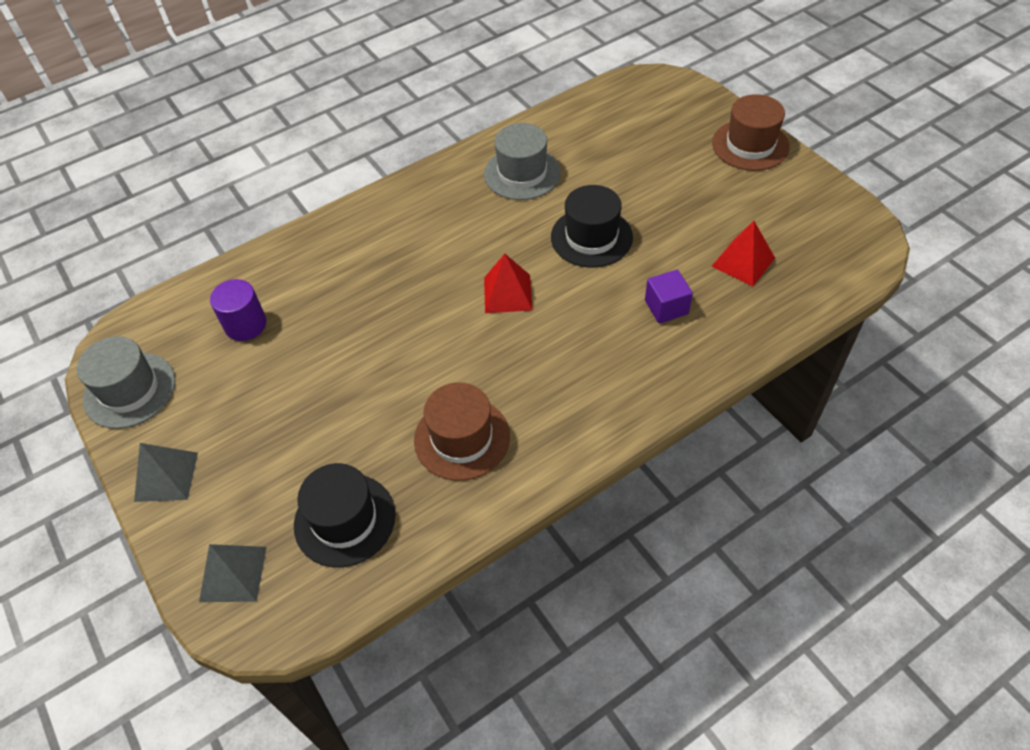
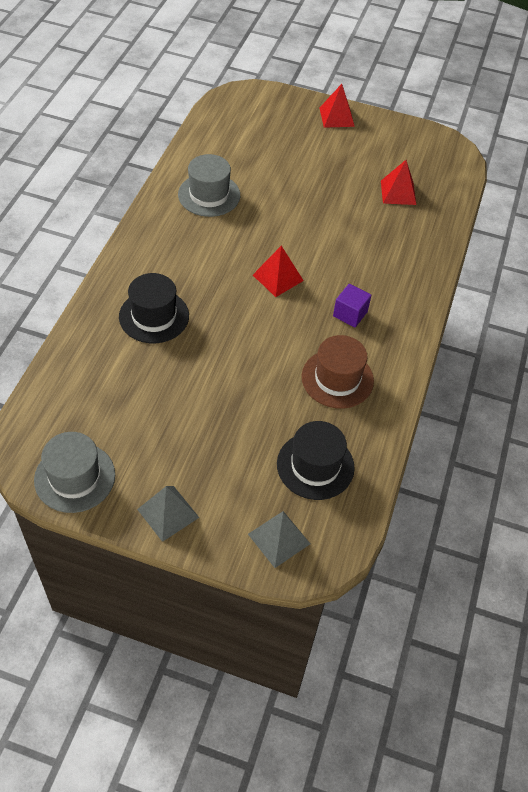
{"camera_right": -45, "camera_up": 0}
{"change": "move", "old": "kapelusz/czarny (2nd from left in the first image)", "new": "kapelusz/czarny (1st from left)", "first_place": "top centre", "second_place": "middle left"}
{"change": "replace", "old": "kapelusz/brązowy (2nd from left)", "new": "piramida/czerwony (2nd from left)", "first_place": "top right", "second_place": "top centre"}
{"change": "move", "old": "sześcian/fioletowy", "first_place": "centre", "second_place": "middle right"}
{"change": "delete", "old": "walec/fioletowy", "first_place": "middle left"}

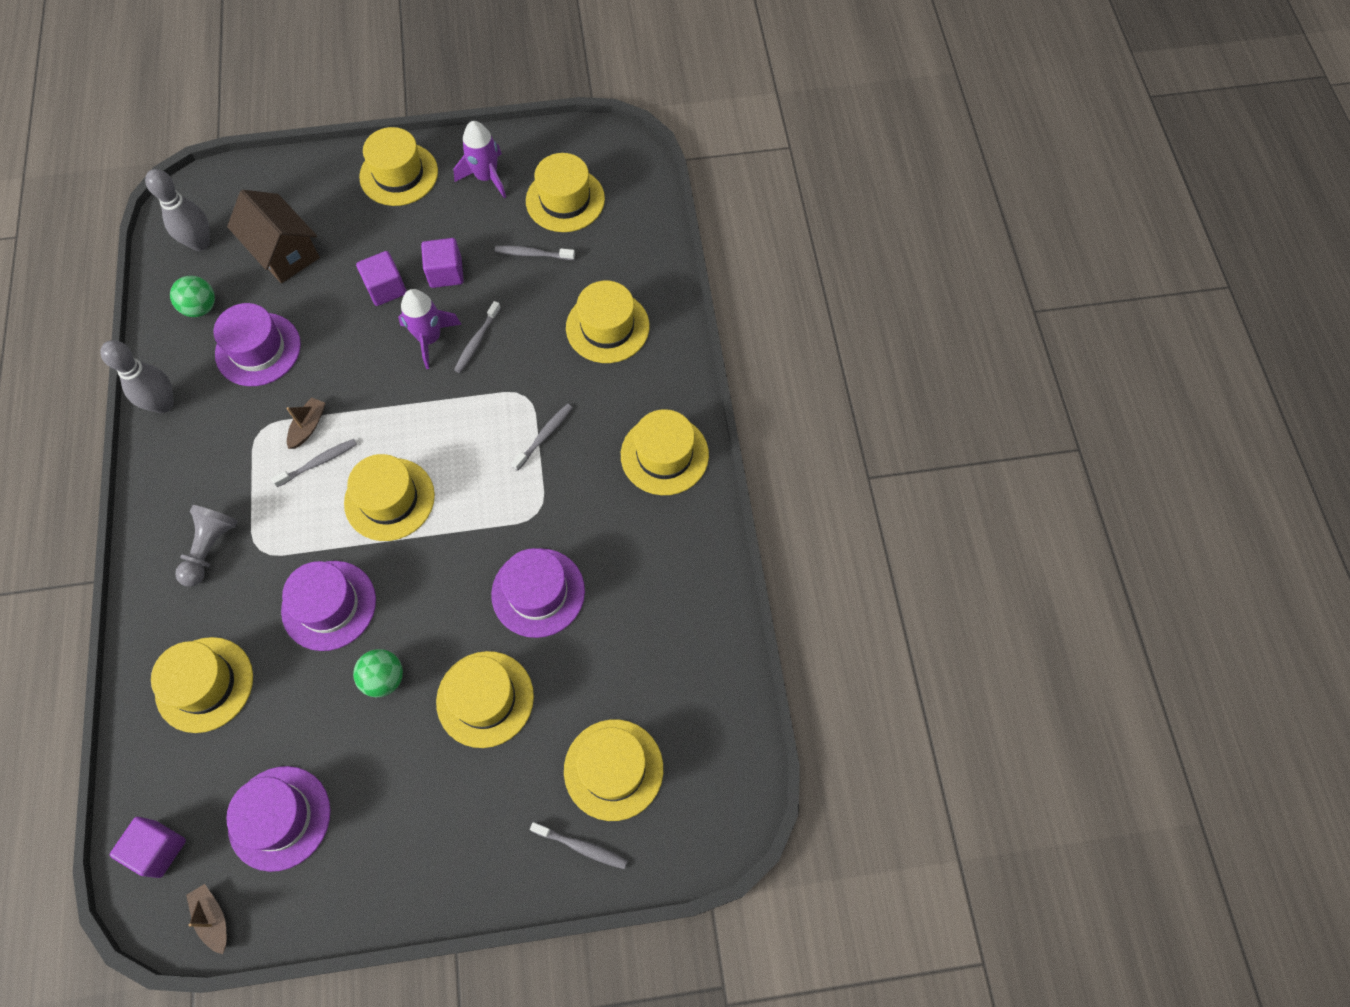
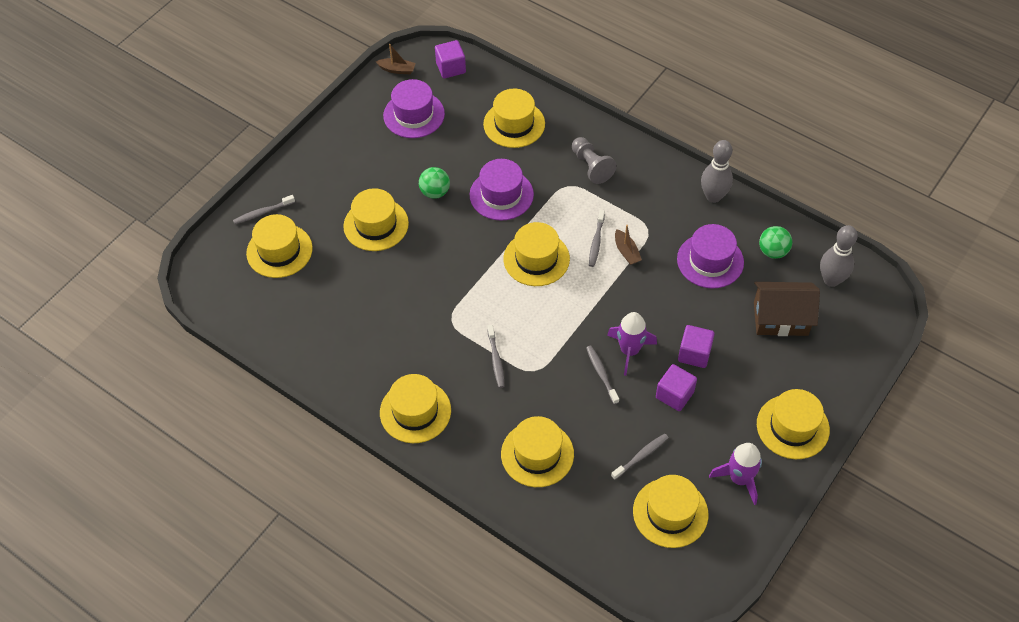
{"camera_right": 135, "camera_up": -10}
{"change": "delete", "old": "kapelusz/fioletowy (4th from left)", "first_place": "centre"}

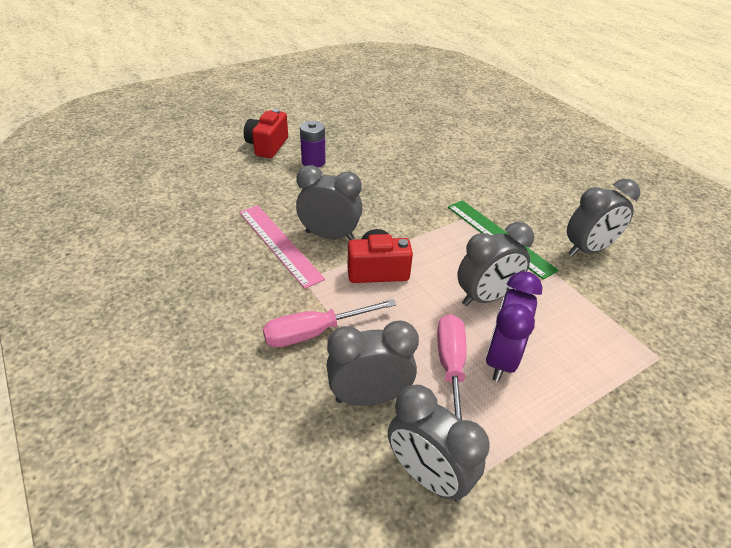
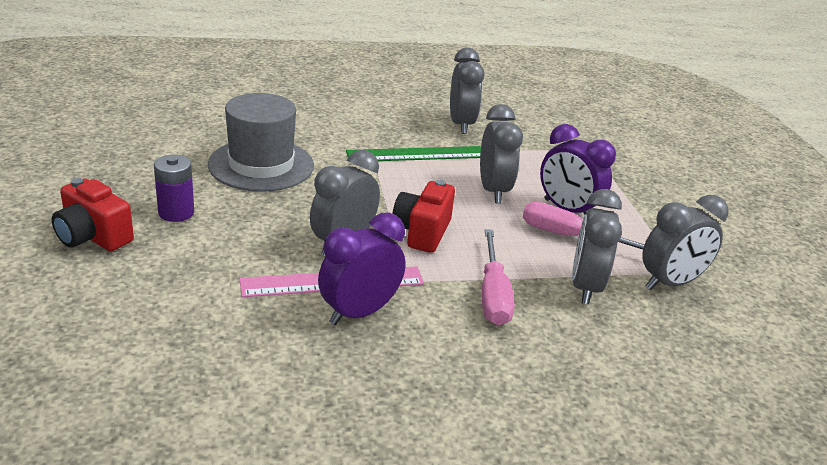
{"camera_right": -70, "camera_up": -10}
{"change": "insert", "new": "kapelusz/szary", "second_place": "top left"}
{"change": "insert", "new": "budzik/fioletowy (1st from left)", "second_place": "centre"}

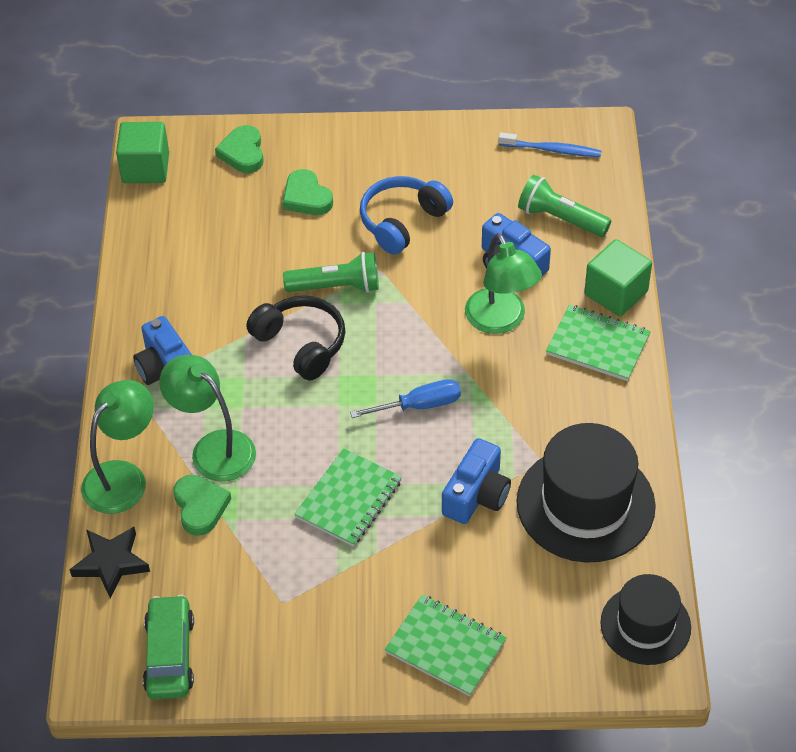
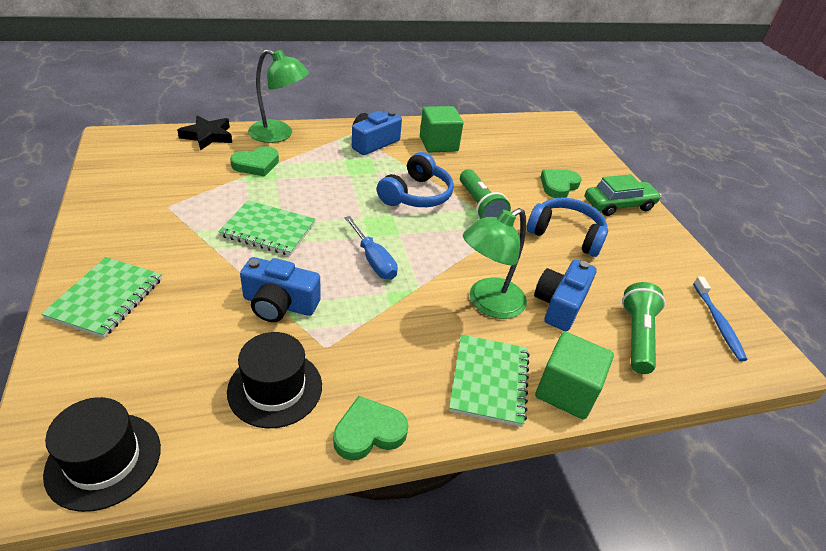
{"camera_right": 70, "camera_up": -10}
{"change": "resize", "old": "kapelusz/czarny (1st from left in the first image)", "first_place": "middle right", "second_place": "bottom left", "factor": 0.62}
{"change": "move", "old": "serce/zielony (2nd from left)", "first_place": "top left", "second_place": "bottom centre"}
{"change": "recolor", "old": "słuchawki/czarny", "new": "słuchawki/niebieski (1st from left)", "first_place": "centre", "second_place": "top centre"}
{"change": "move", "old": "sześcian/zielony (1st from left)", "first_place": "top left", "second_place": "top centre"}
{"change": "move", "old": "samochód/zielony", "first_place": "bottom left", "second_place": "middle right"}
{"change": "delete", "old": "lampka/zielony (2nd from left)", "first_place": "middle left"}

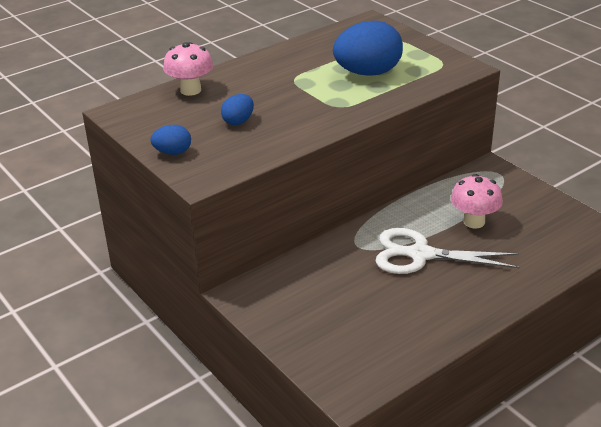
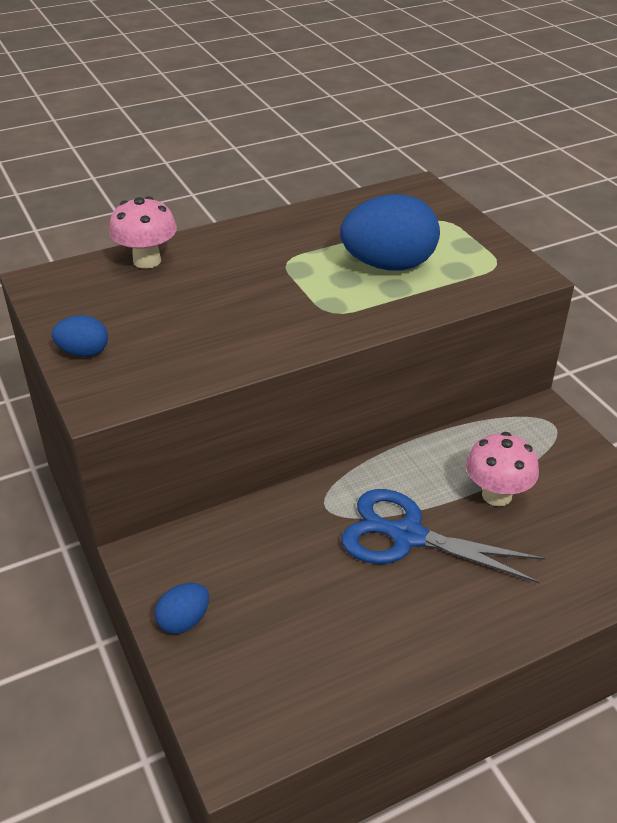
{"camera_right": 10, "camera_up": 5}
{"change": "move", "old": "jajko/niebieski (2nd from left)", "first_place": "top centre", "second_place": "bottom left"}
{"change": "recolor", "old": "nożyczki/biały", "new": "nożyczki/niebieski", "first_place": "middle right", "second_place": "middle right"}

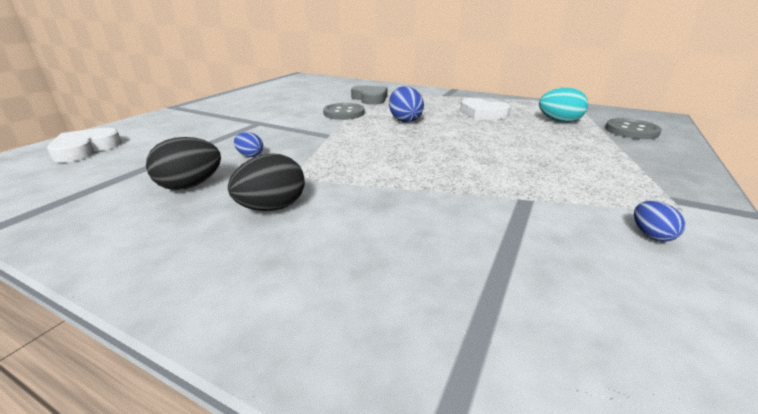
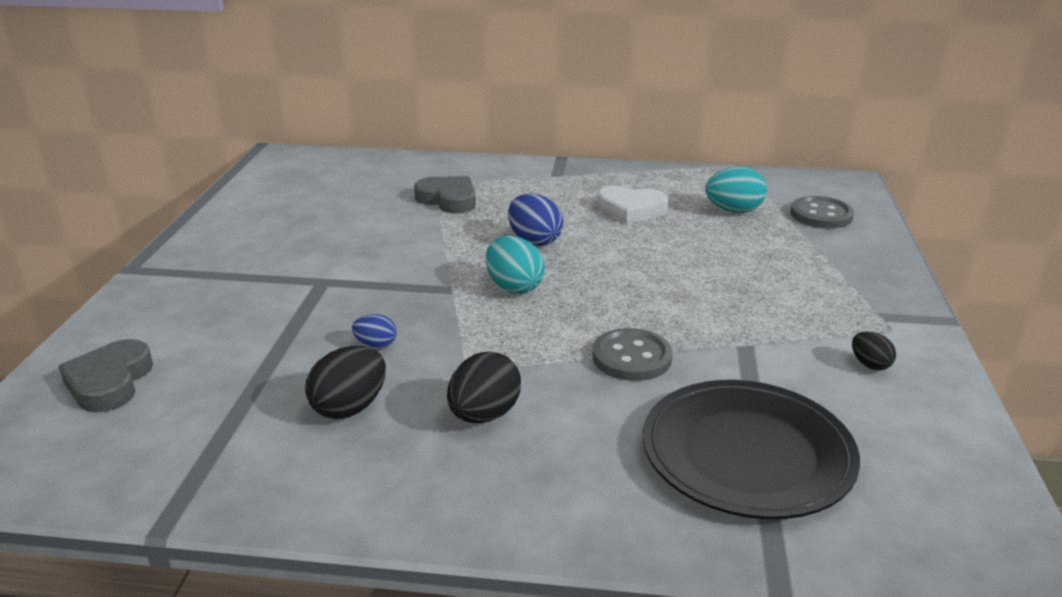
{"camera_right": -20, "camera_up": 0}
{"change": "recolor", "old": "serce/biały (1st from left)", "new": "serce/szary (1st from left)", "first_place": "middle left", "second_place": "middle left"}
{"change": "insert", "new": "jajko/turkusowy (1st from left)", "second_place": "centre"}
{"change": "move", "old": "guzik/szary (1st from left)", "first_place": "top centre", "second_place": "centre"}
{"change": "insert", "new": "talerz/czarny", "second_place": "bottom right"}
{"change": "recolor", "old": "jajko/niebieski (3rd from left)", "new": "jajko/czarny (3rd from left)", "first_place": "middle right", "second_place": "middle right"}

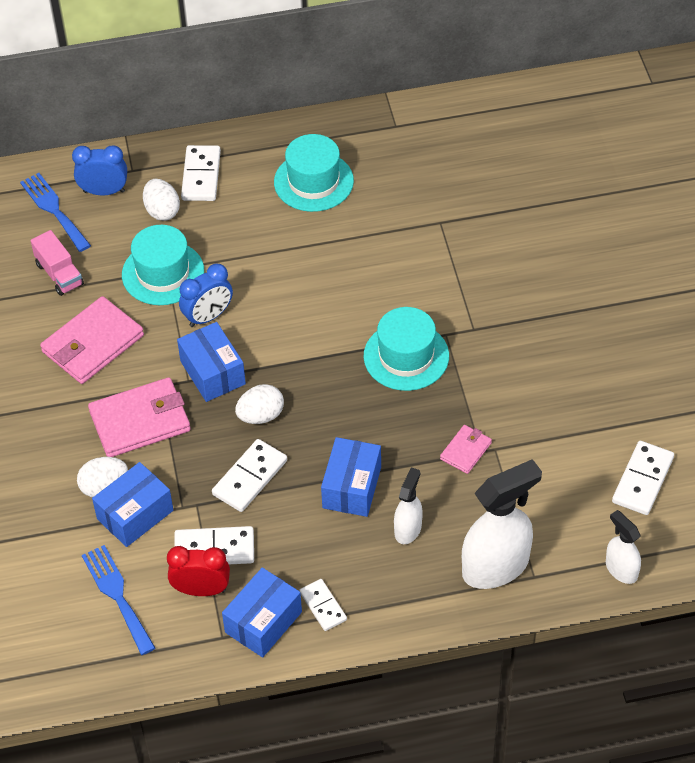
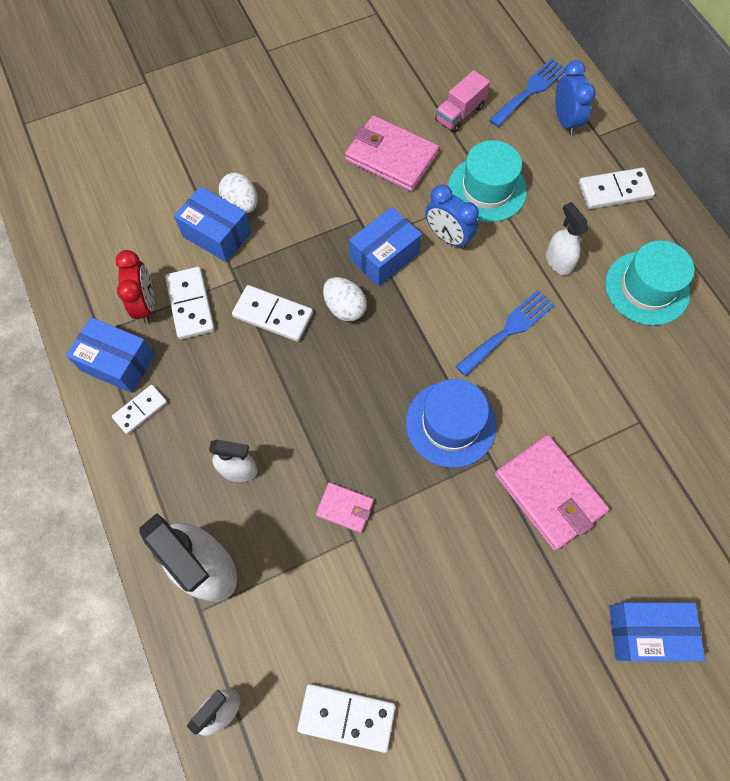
{"camera_right": 75, "camera_up": 15}
{"change": "recolor", "old": "kapelusz/turkusowy (3rd from left)", "new": "kapelusz/niebieski", "first_place": "centre", "second_place": "centre"}
{"change": "move", "old": "widelec/niebieski (2nd from left in the first image)", "new": "widelec/niebieski (1st from left)", "first_place": "bottom left", "second_place": "middle right"}
{"change": "move", "old": "portfel/różowy (2nd from left in the first image)", "new": "portfel/różowy (3rd from left)", "first_place": "middle left", "second_place": "middle right"}
{"change": "insert", "new": "spryskiwacz/biały (4th from left)", "second_place": "top right"}
{"change": "move", "old": "pudełko/niebieski (4th from left)", "first_place": "centre", "second_place": "bottom right"}
{"change": "delete", "old": "jajko/biały (2nd from left)", "first_place": "top left"}

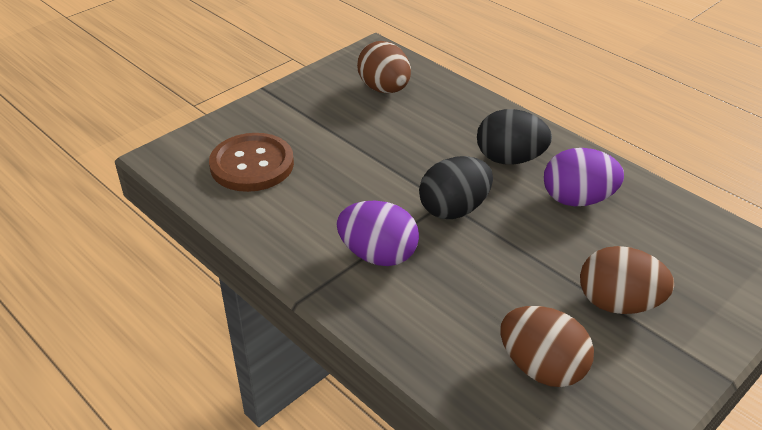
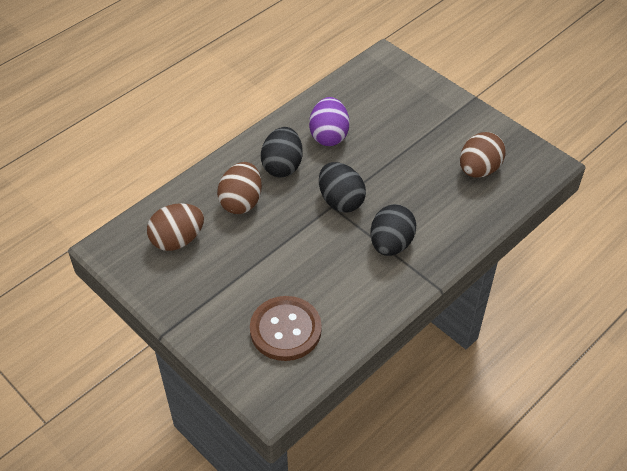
{"camera_right": -90, "camera_up": 10}
{"change": "move", "old": "jajko/brązowy (3rd from left in the first image)", "new": "jajko/brązowy (2nd from left)", "first_place": "middle right", "second_place": "centre"}
{"change": "recolor", "old": "jajko/fioletowy (1st from left)", "new": "jajko/czarny (3rd from left)", "first_place": "centre", "second_place": "centre"}

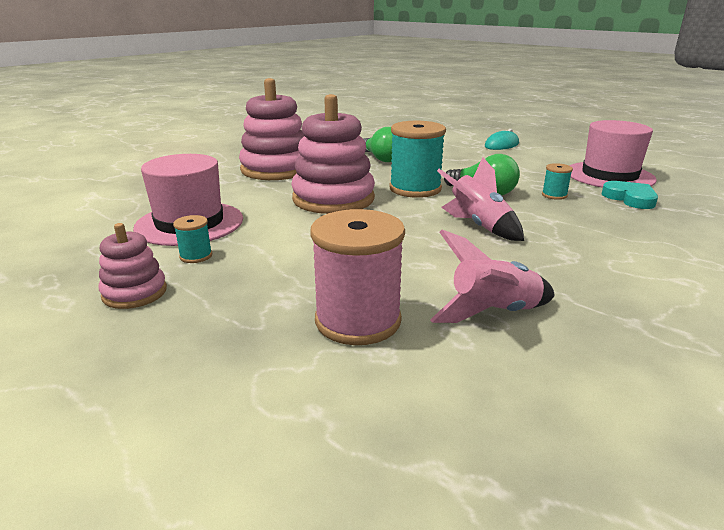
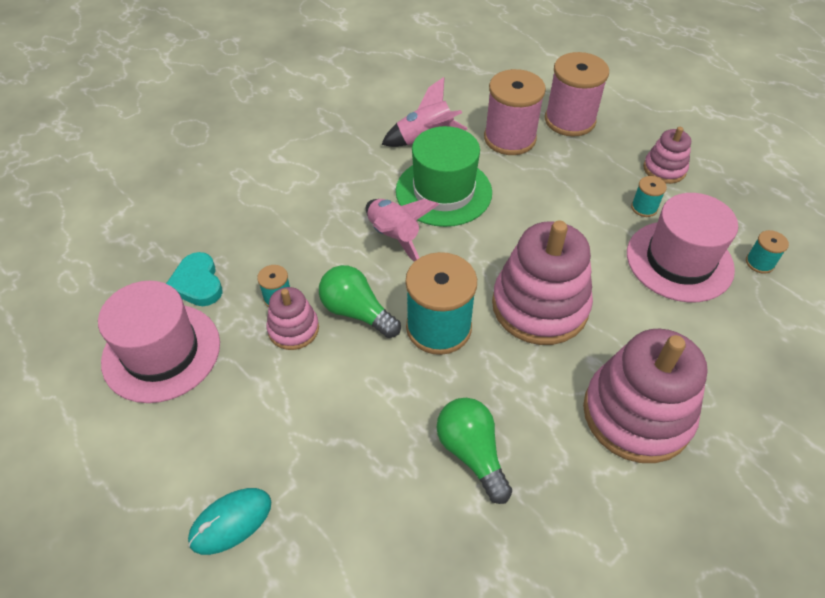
{"camera_right": -175, "camera_up": 25}
{"change": "insert", "new": "zabawka nakładanka/różowy (1st from left)", "second_place": "centre"}
{"change": "insert", "new": "kapelusz/zielony", "second_place": "top centre"}
{"change": "insert", "new": "szpulka/różowy (2nd from left)", "second_place": "top right"}
{"change": "insert", "new": "szpulka/turkusowy (4th from left)", "second_place": "middle right"}

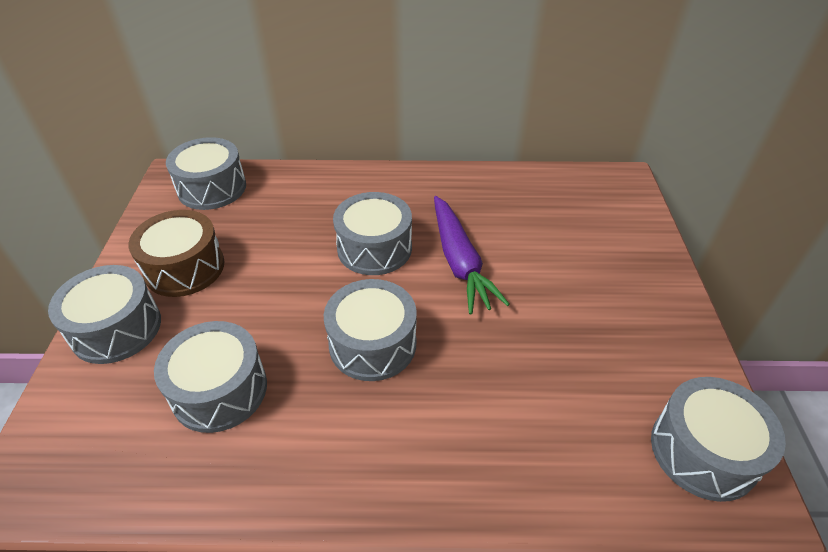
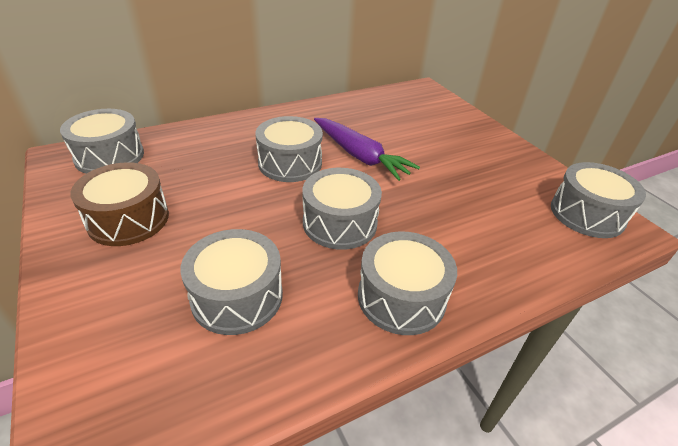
{"camera_right": -30, "camera_up": -5}
{"change": "move", "old": "bęben/szary (1st from left in the first image)", "new": "bęben/szary (5th from left)", "first_place": "middle left", "second_place": "centre"}

